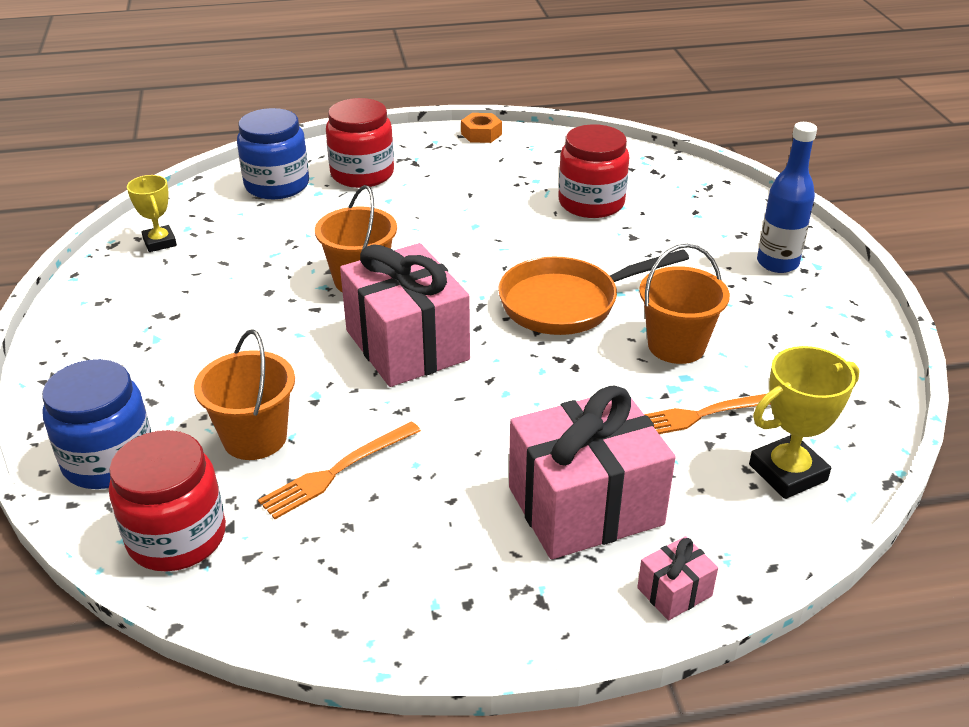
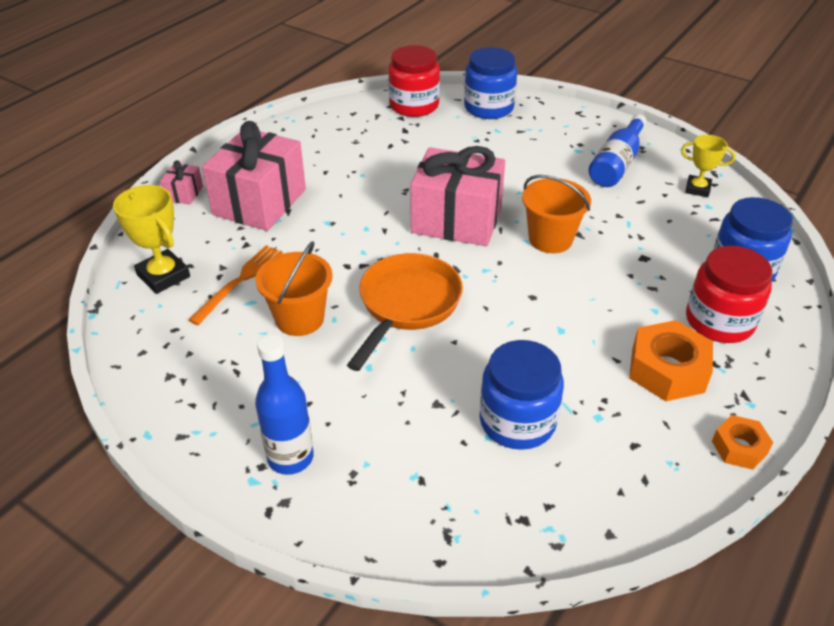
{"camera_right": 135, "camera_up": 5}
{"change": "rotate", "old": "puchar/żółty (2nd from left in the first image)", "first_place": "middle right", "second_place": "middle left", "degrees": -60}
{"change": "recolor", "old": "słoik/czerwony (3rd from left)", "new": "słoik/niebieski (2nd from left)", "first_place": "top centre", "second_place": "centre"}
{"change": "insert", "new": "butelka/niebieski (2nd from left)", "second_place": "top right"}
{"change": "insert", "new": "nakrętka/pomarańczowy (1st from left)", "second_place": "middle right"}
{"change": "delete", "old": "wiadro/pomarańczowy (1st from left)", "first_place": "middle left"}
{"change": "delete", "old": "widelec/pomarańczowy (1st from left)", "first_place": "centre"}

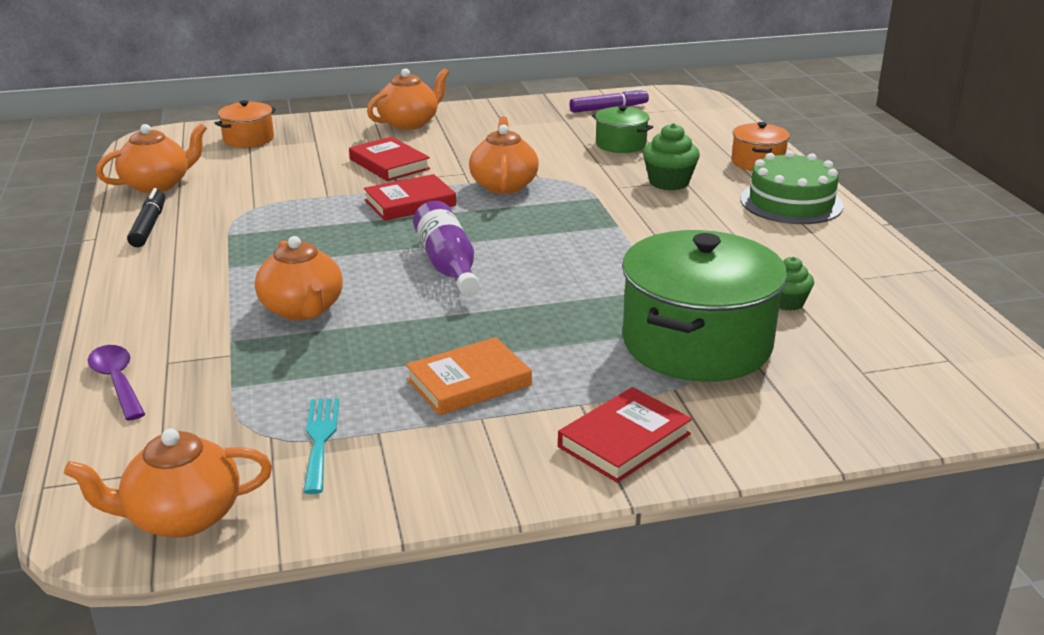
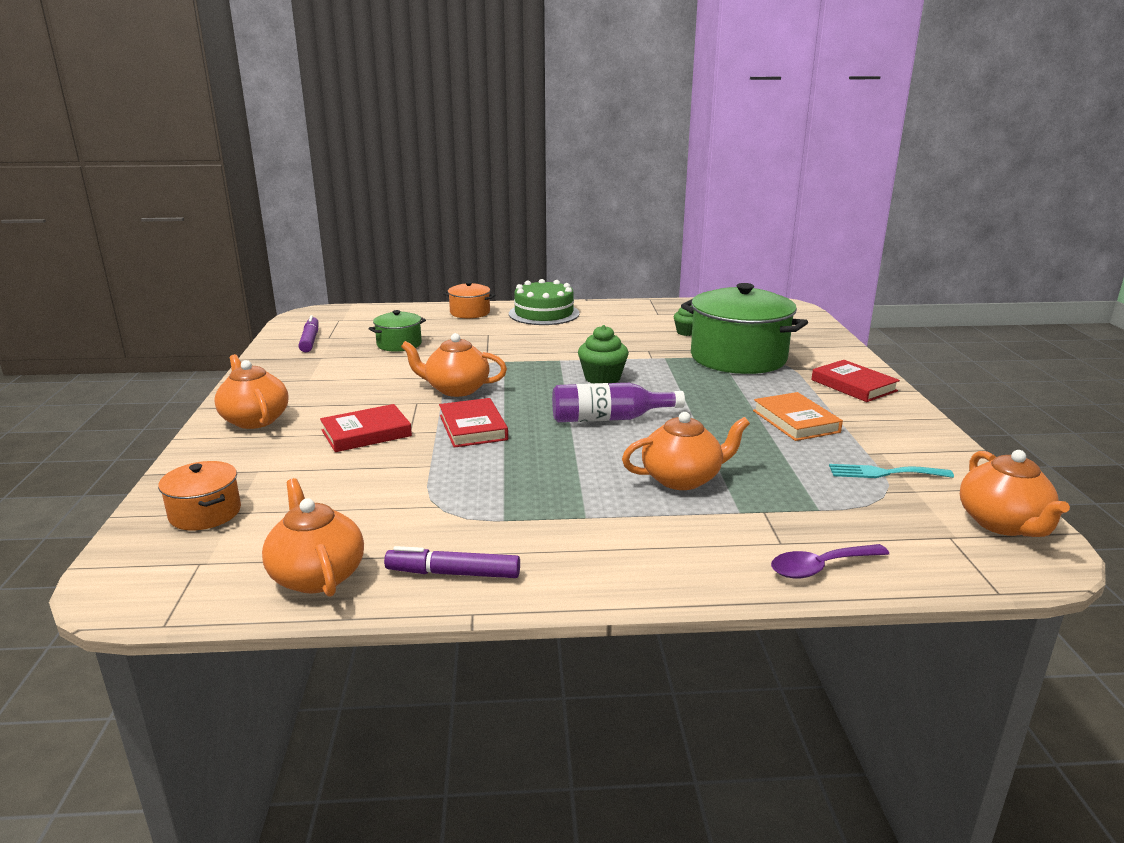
{"camera_right": -80, "camera_up": -5}
{"change": "recolor", "old": "flamaster/czarny", "new": "flamaster/fioletowy (2nd from left)", "first_place": "middle left", "second_place": "bottom centre"}
{"change": "move", "old": "muffinka/zielony (1st from left)", "first_place": "top centre", "second_place": "centre"}

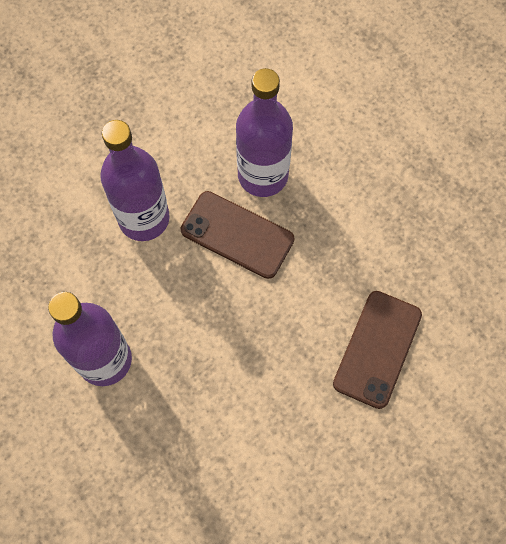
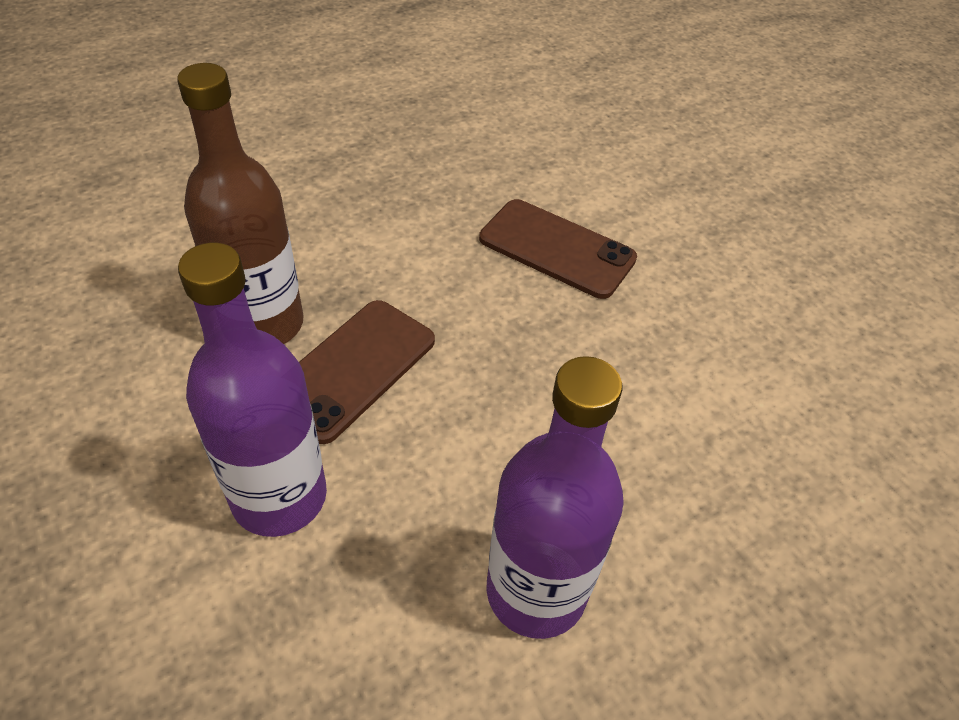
{"camera_right": -85, "camera_up": -20}
{"change": "recolor", "old": "butelka/fioletowy (3rd from left)", "new": "butelka/brązowy", "first_place": "top centre", "second_place": "top left"}

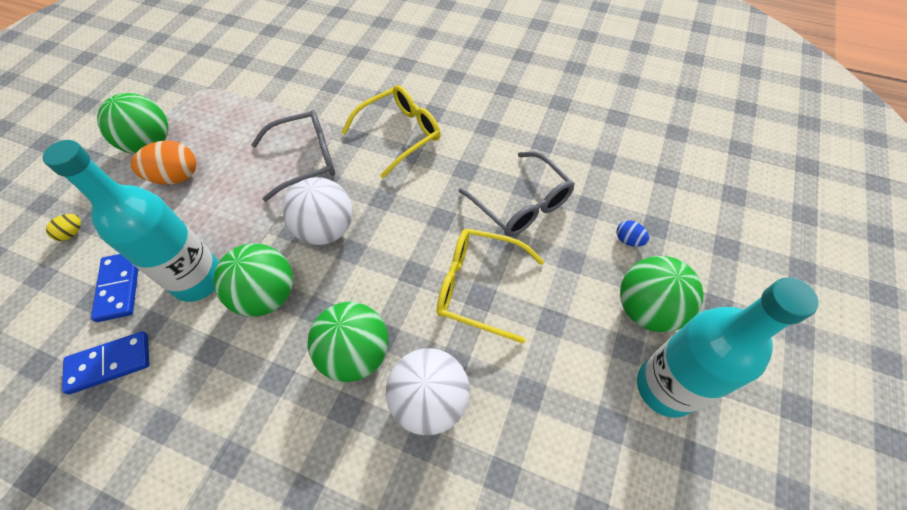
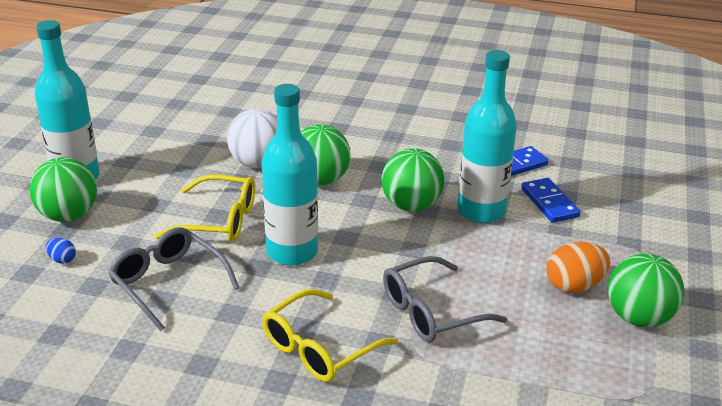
{"camera_right": 170, "camera_up": -25}
{"change": "insert", "new": "butelka/turkusowy (2nd from left)", "second_place": "centre"}
{"change": "delete", "old": "jajko/żółty", "first_place": "middle left"}
{"change": "delete", "old": "piłka/biały (1st from left)", "first_place": "centre"}

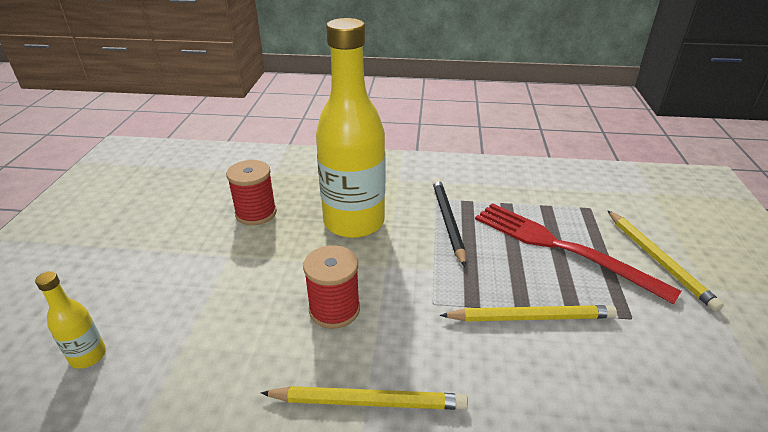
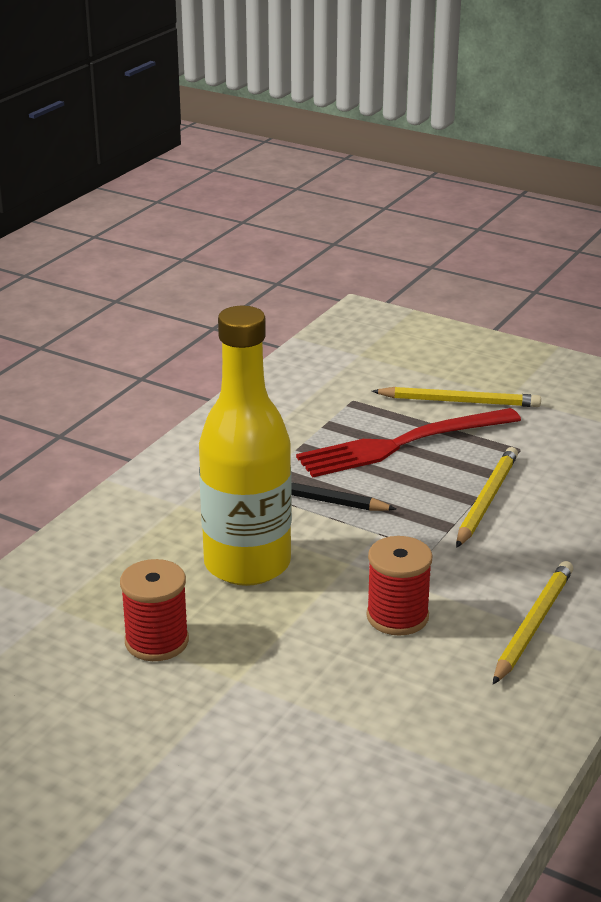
{"camera_right": -65, "camera_up": -5}
{"change": "delete", "old": "butelka/żółty (1st from left)", "first_place": "bottom left"}

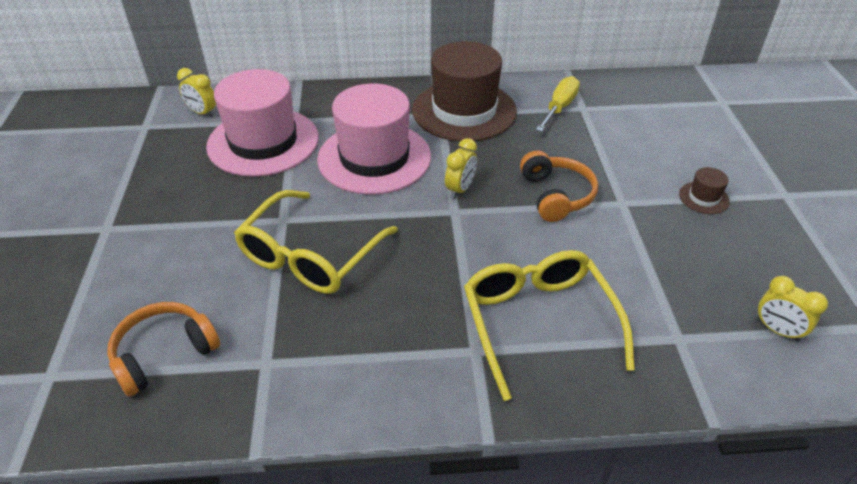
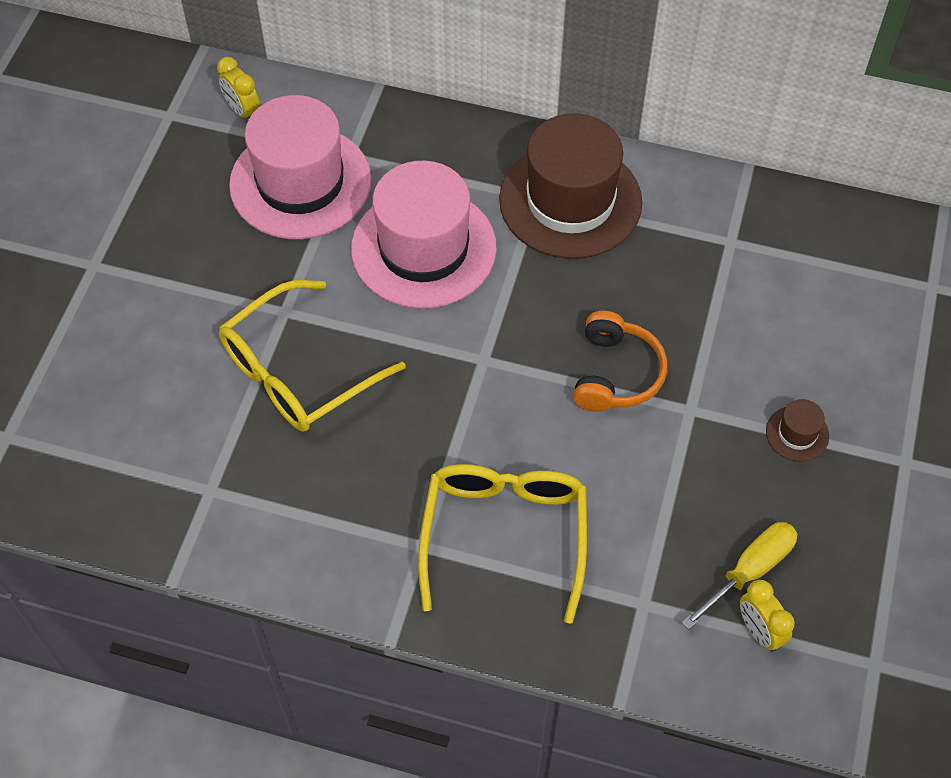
{"camera_right": 20, "camera_up": 15}
{"change": "move", "old": "śrubokręt/żółty", "first_place": "top centre", "second_place": "bottom right"}
{"change": "delete", "old": "słuchawki/pomarańczowy (1st from left)", "first_place": "bottom left"}
{"change": "delete", "old": "budzik/żółty (2nd from left)", "first_place": "centre"}

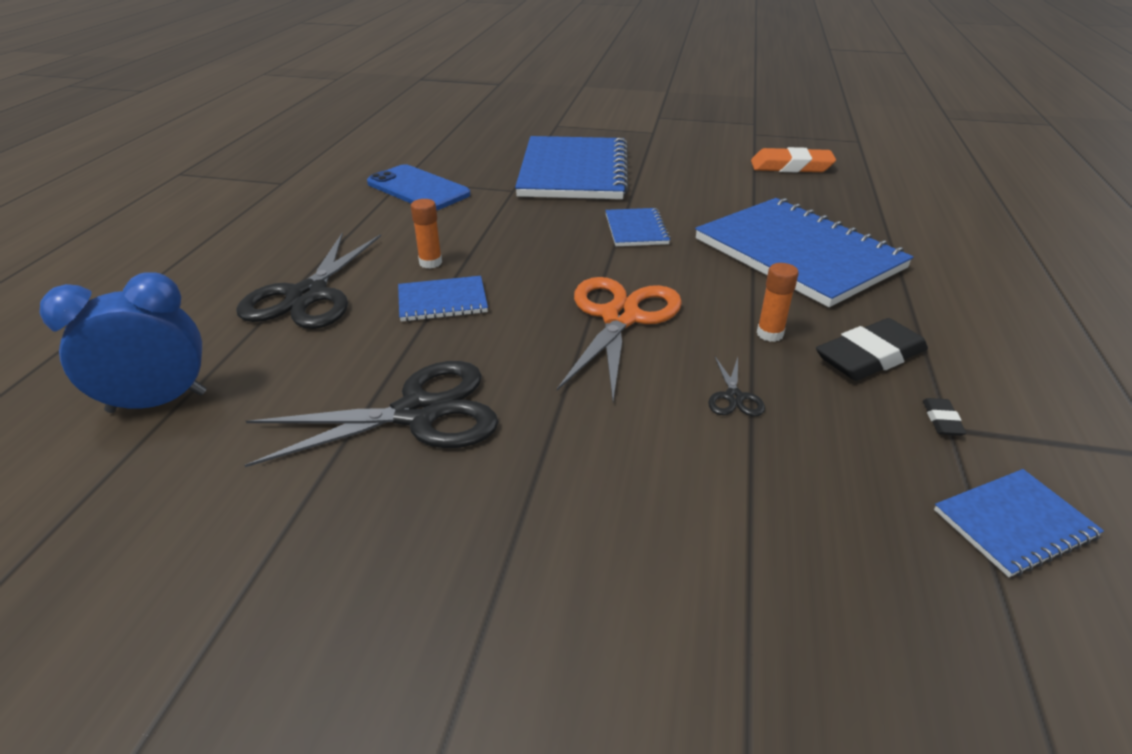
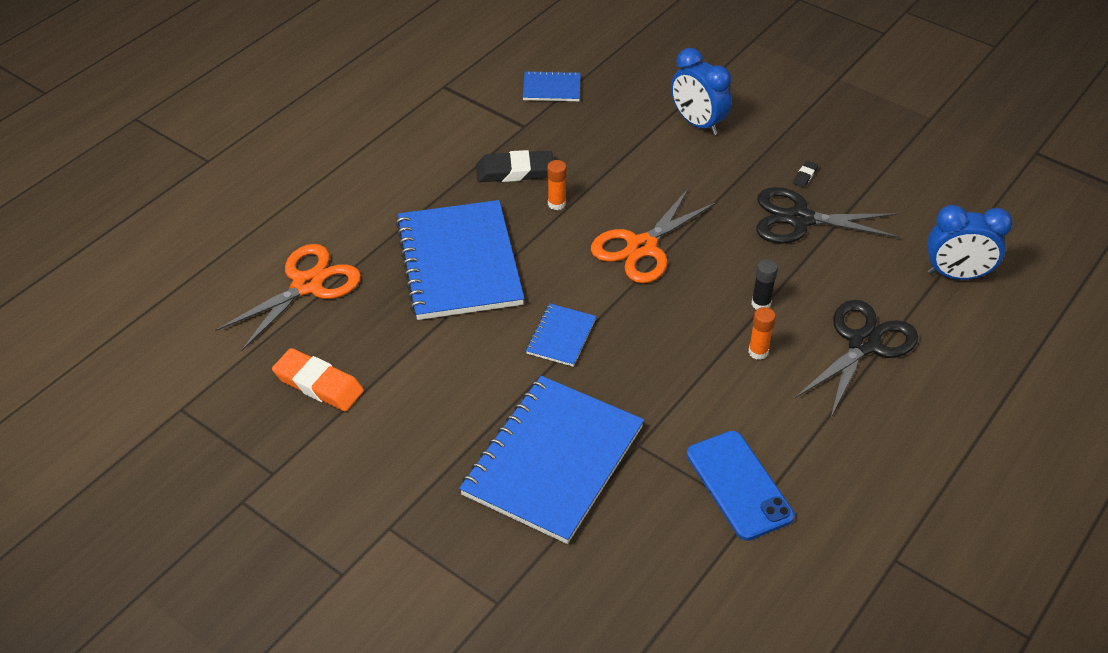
{"camera_right": -155, "camera_up": 10}
{"change": "insert", "new": "nożyczki/pomarańczowy (1st from left)", "second_place": "middle left"}
{"change": "insert", "new": "budzik/niebieski (1st from left)", "second_place": "top centre"}
{"change": "replace", "old": "zeszyt/niebieski (1st from left)", "new": "klej w sztyfcie/czarny", "first_place": "centre", "second_place": "middle right"}
{"change": "move", "old": "gumka do mazania/czarny (2nd from left)", "first_place": "middle right", "second_place": "top right"}
{"change": "delete", "old": "nożyczki/czarny (3rd from left)", "first_place": "centre"}

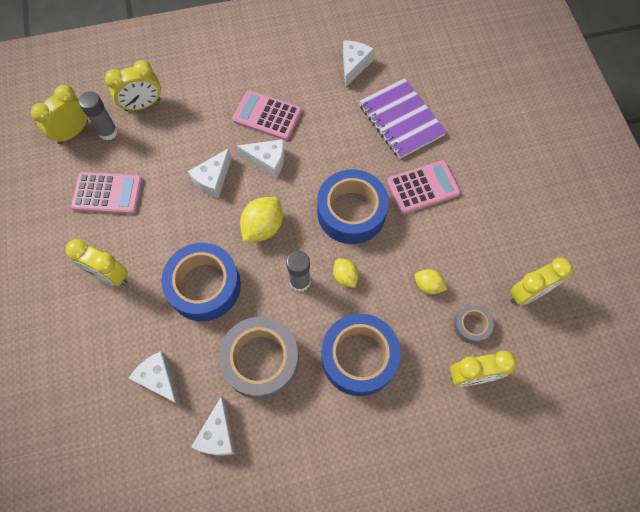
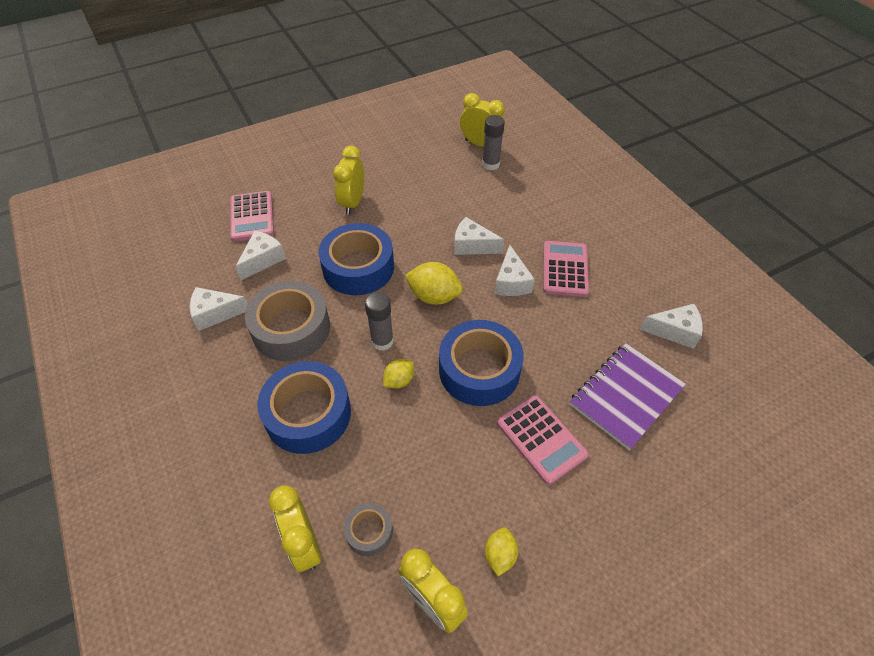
{"camera_right": 75, "camera_up": -15}
{"change": "move", "old": "kalkulator/różowy (1st from left)", "first_place": "middle left", "second_place": "top left"}
{"change": "move", "old": "cytryna/żółty (3rd from left)", "first_place": "middle right", "second_place": "bottom centre"}
{"change": "delete", "old": "budzik/żółty (3rd from left)", "first_place": "top left"}

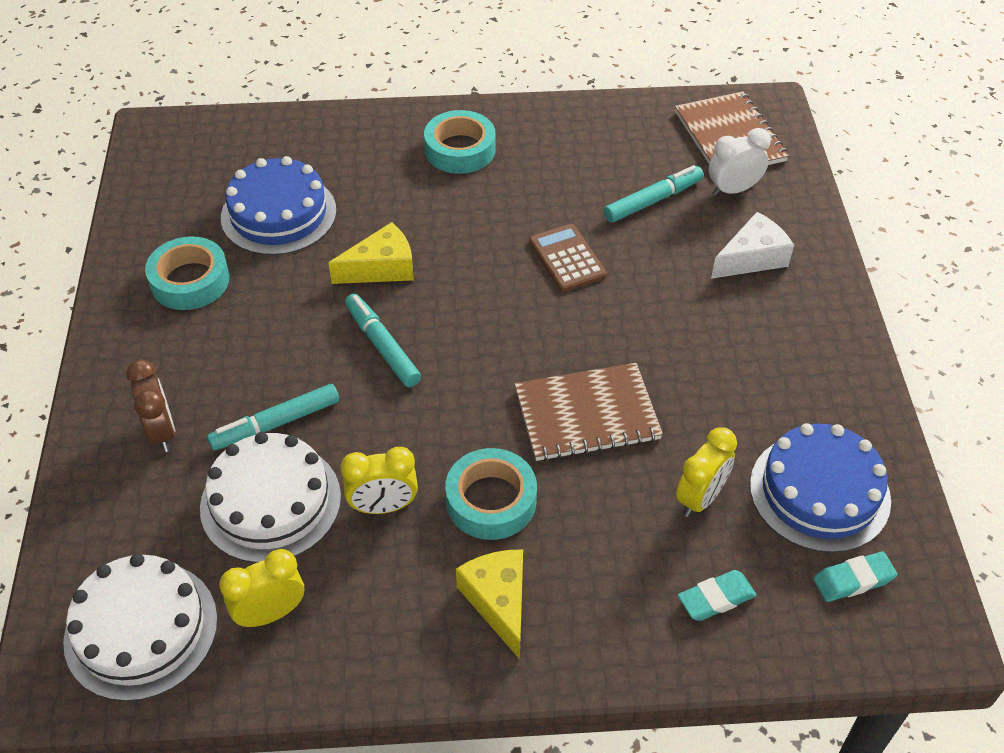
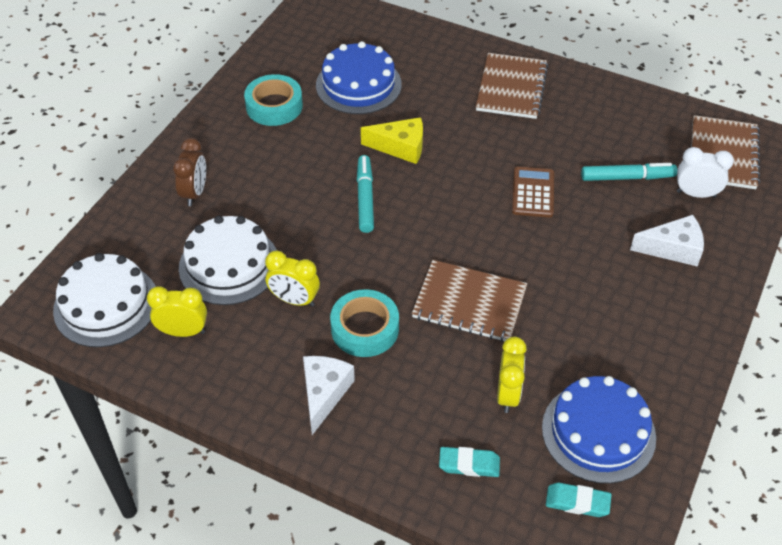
{"camera_right": 30, "camera_up": 0}
{"change": "recolor", "old": "ser/żółty (2nd from left)", "new": "ser/biały (1st from left)", "first_place": "bottom centre", "second_place": "bottom centre"}
{"change": "replace", "old": "taśma klejąca/turkusowy (2nd from left)", "new": "zeszyt/brązowy (2nd from left)", "first_place": "top centre", "second_place": "top centre"}
{"change": "rotate", "old": "budzik/żółty (3rd from left)", "first_place": "middle right", "second_place": "bottom centre", "degrees": -60}
{"change": "delete", "old": "flamaster/turkusowy (1st from left)", "first_place": "middle left"}

